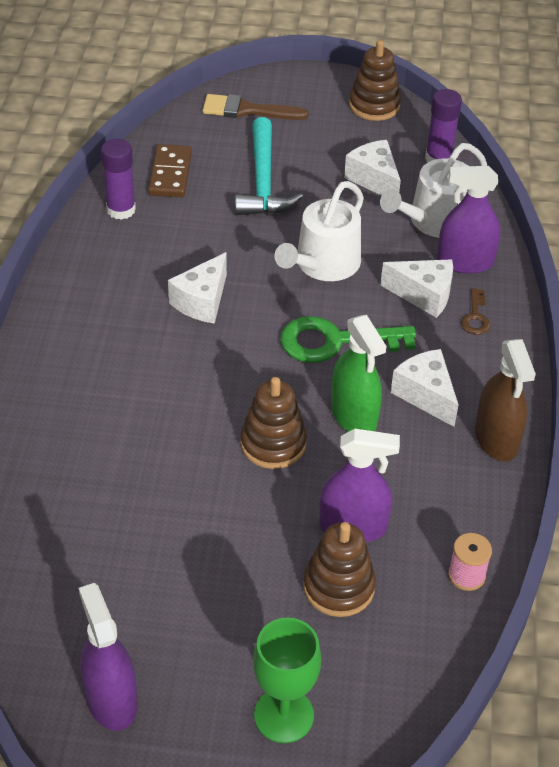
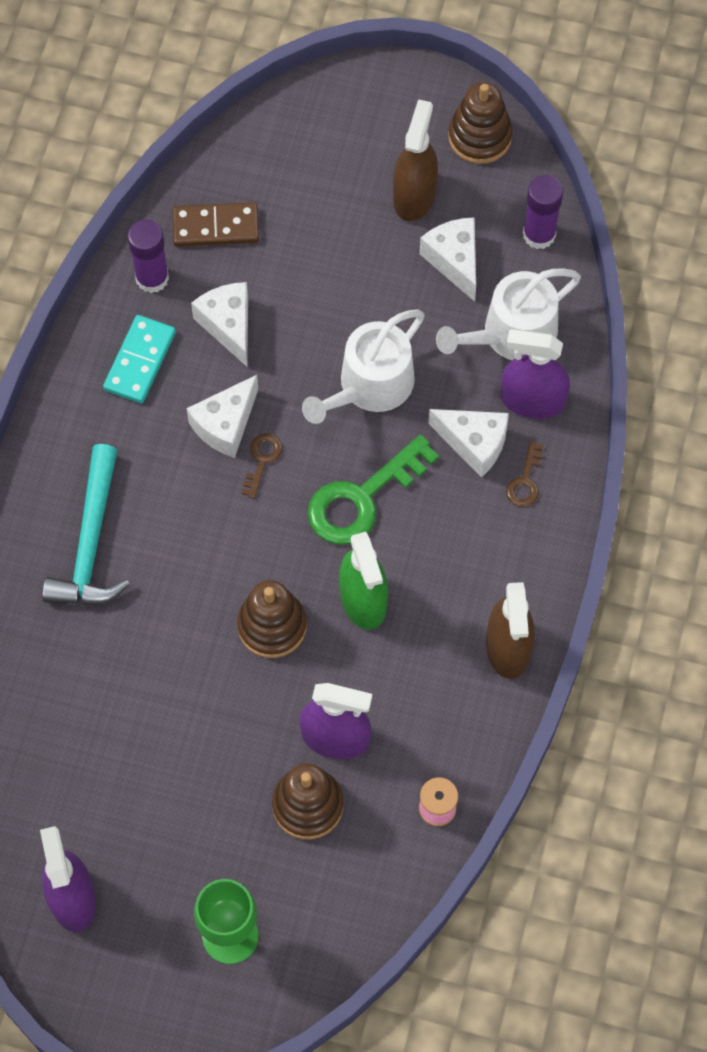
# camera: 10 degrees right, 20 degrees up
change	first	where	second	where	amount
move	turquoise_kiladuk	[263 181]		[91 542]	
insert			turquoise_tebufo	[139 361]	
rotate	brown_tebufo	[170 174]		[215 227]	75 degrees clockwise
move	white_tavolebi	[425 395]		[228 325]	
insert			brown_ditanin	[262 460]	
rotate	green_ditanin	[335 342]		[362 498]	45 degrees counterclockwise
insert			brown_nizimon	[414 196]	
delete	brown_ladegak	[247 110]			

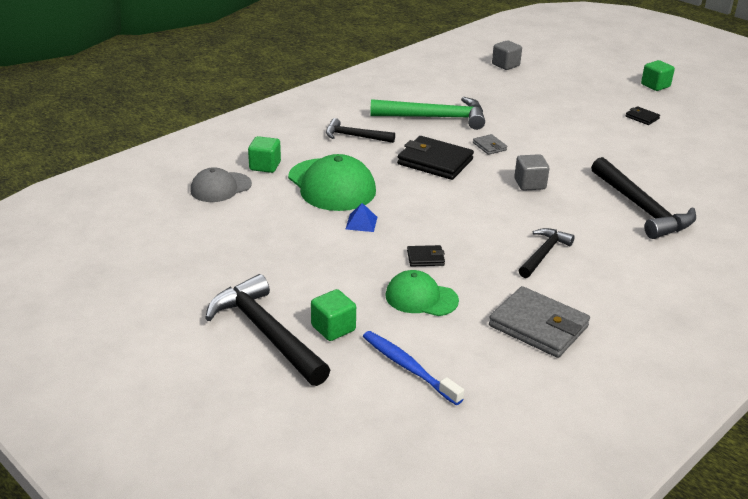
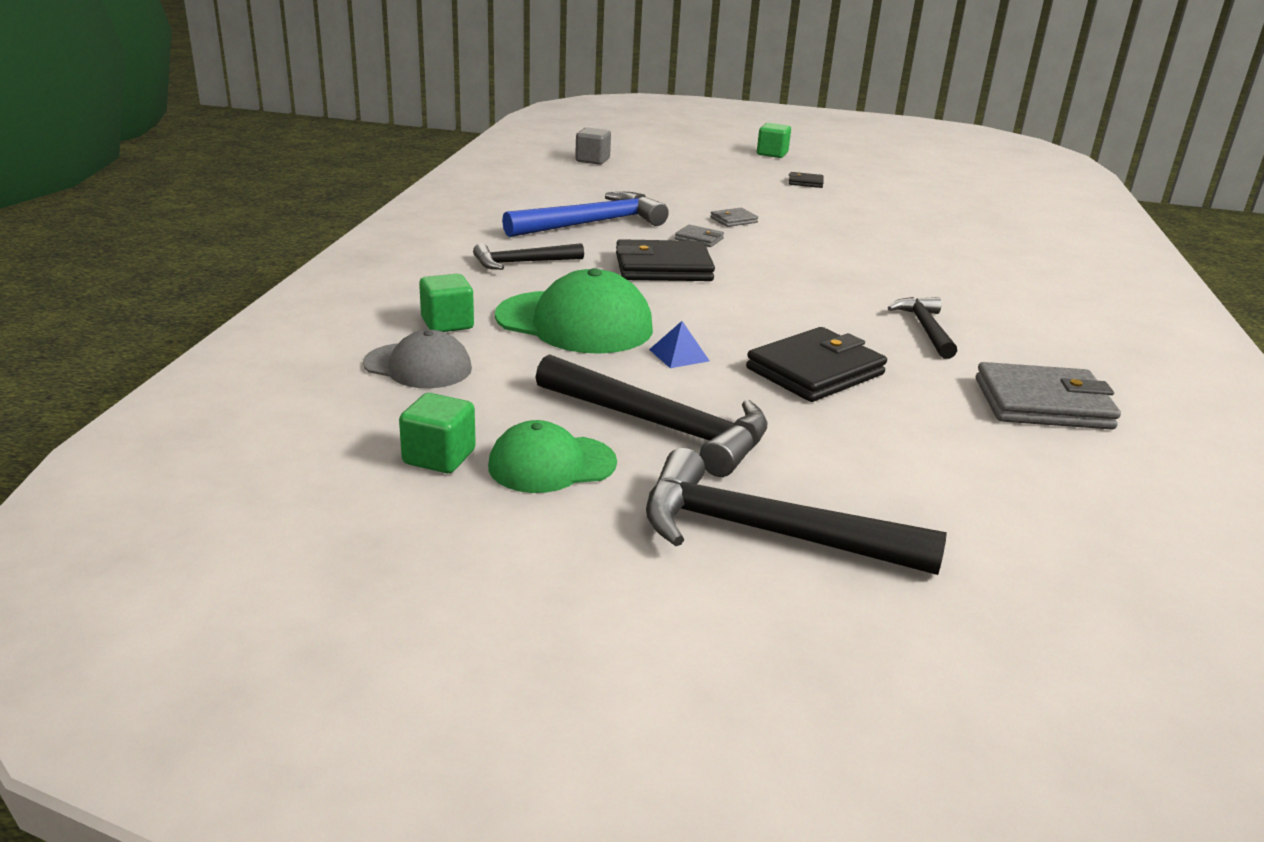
# camera: 35 degrees left, 5 degrees down
change	first	where	second	where	amount
rotate	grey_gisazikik	[220 187]		[418 366]	90 degrees counterclockwise
move	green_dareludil	[333 328]		[439 457]	
move	green_gisazikik	[421 298]		[552 464]	
recolor	green_kiladuk	[435 117]	blue_kiladuk	[592 223]	
move	black_kiladuk	[641 208]		[661 426]	
insert			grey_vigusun	[733 220]	
resize	black_vigusun	[425 258]		[815 371]	x2.09
delete	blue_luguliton	[408 367]			
delete	grey_dareludil	[530 184]			

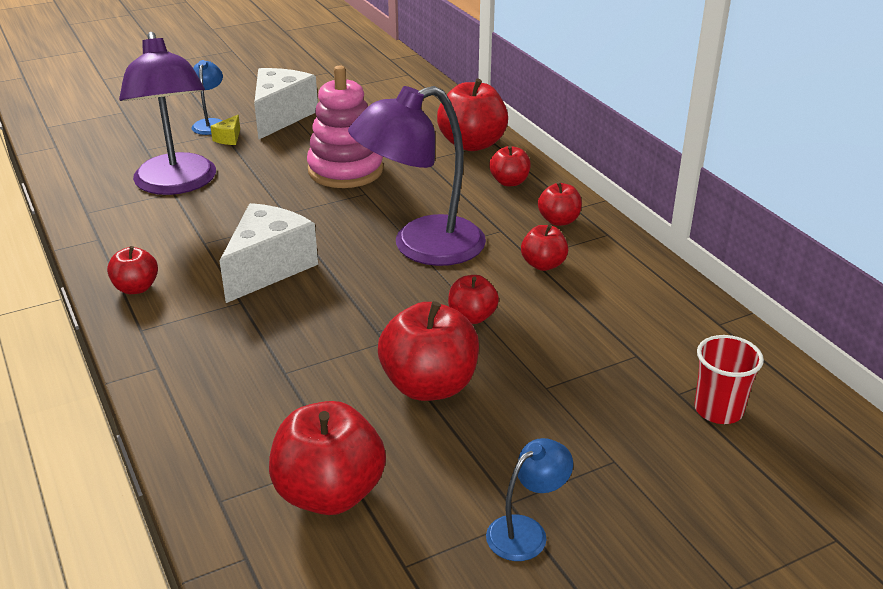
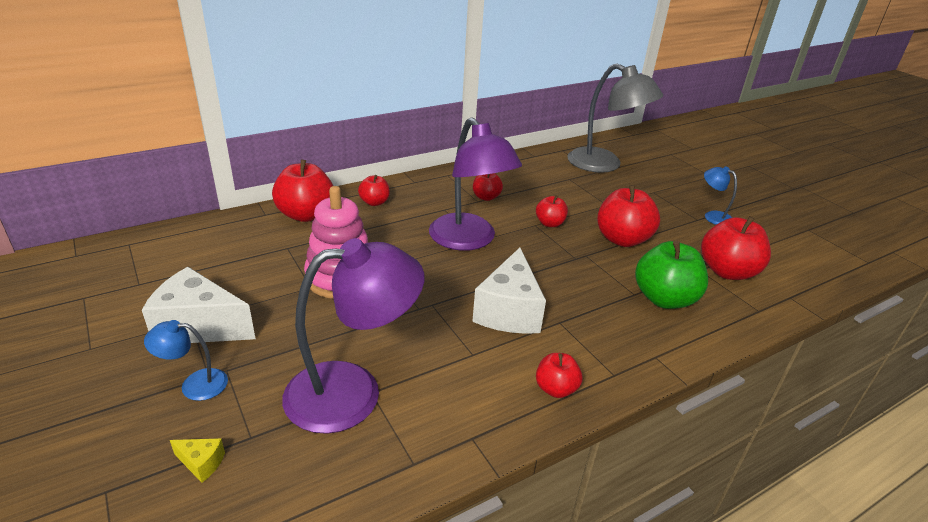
# camera: 95 degrees left, 0 degrees up
change	first	where	second	where	amount
move	yellow_tavolebi	[229 138]		[201 463]	
rotate	white_tavolebi	[268 268]		[509 311]	105 degrees counterclockwise
replace	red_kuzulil	[718 410]	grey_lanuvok	[604 165]	
insert			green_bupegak	[664 299]	
delete	red_bupegak	[559 221]			

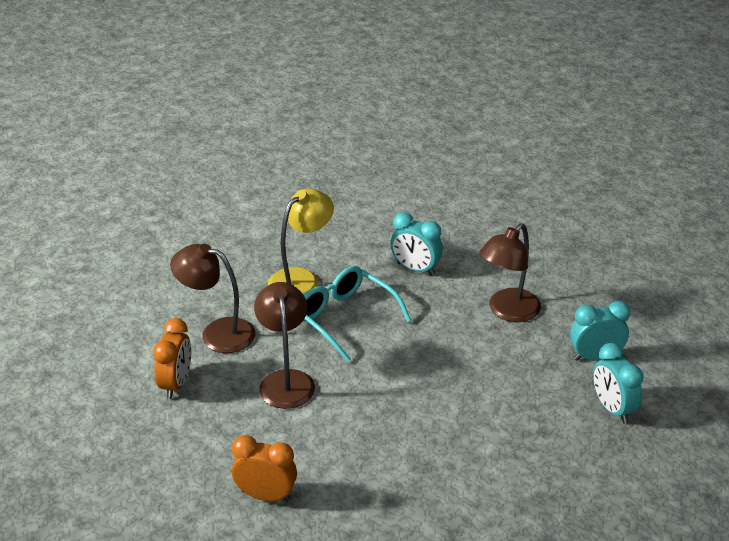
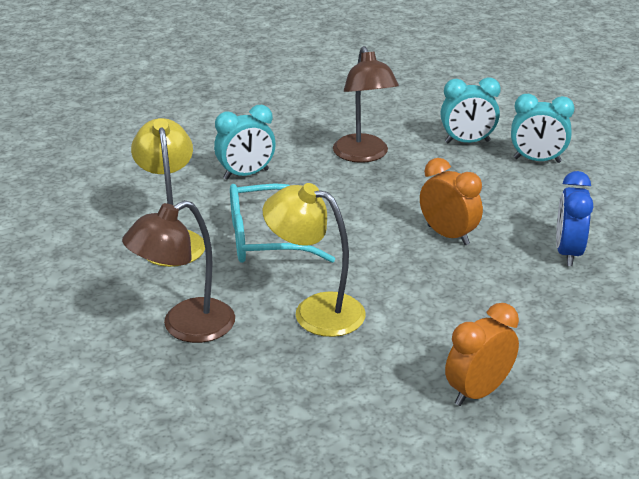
# camera: 55 degrees left, 5 degrees down
change	first	where	second	where	amount
recolor	brown_lanuvok	[286 380]	yellow_lanuvok	[316 310]	
move	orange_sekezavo	[176 384]		[448 235]	
rotate	turquoise_sekezavo	[595 357]		[467 142]	120 degrees counterclockwise
insert			blue_sekezavo	[568 253]	

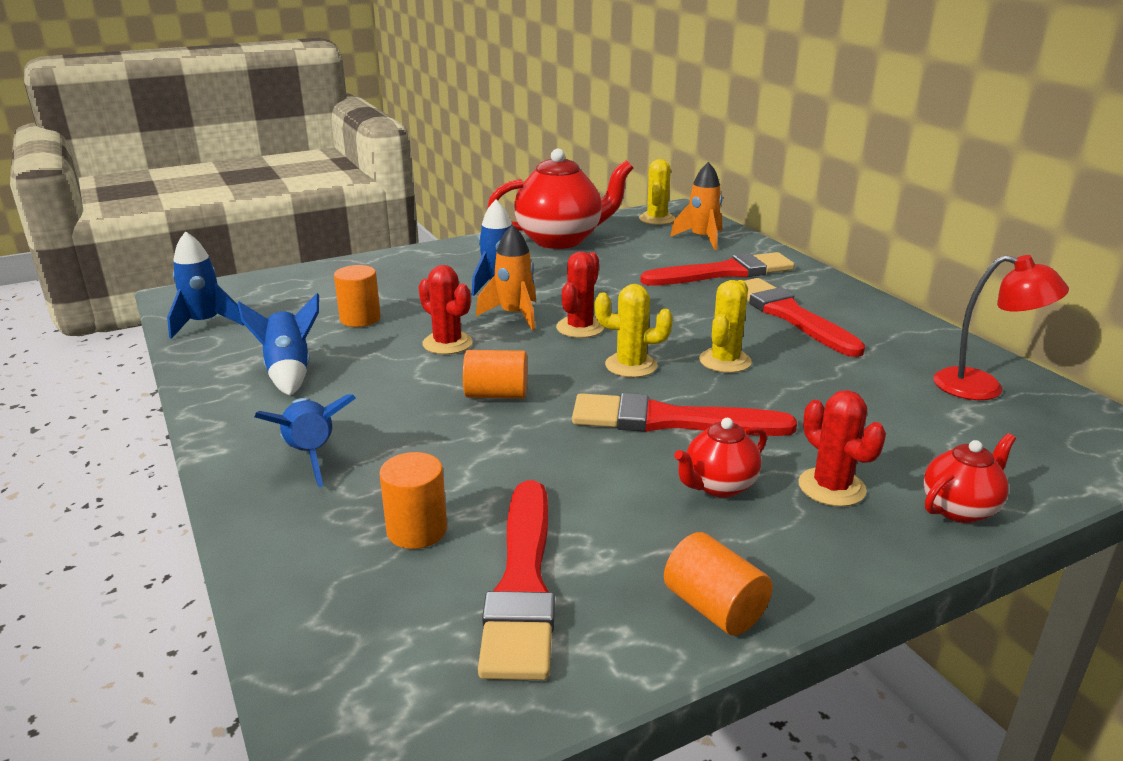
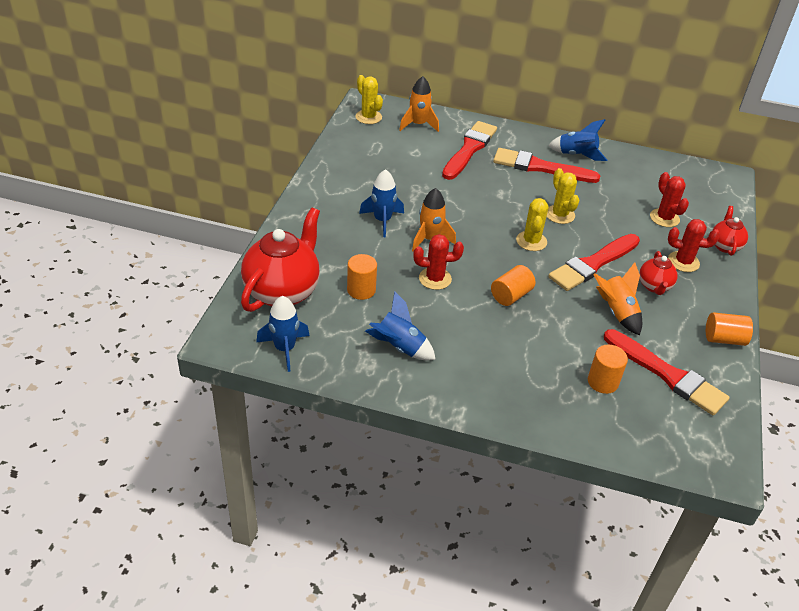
# camera: 50 degrees left, 15 degrees up
change	first	where	second	where	amount
move	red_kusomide	[560 240]		[282 292]	
rotate	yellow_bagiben	[631 365]		[531 241]	45 degrees counterclockwise
move	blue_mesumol	[311 455]		[577 155]	
insert			orange_mesumol	[616 312]	
move	red_bagiben	[580 328]		[664 218]	
delete	red_lanuvok	[983 387]			

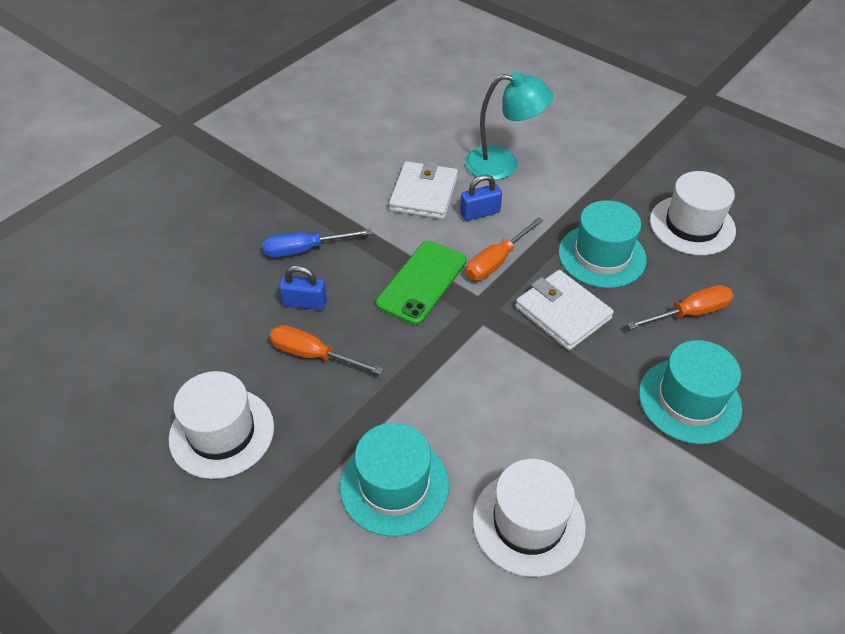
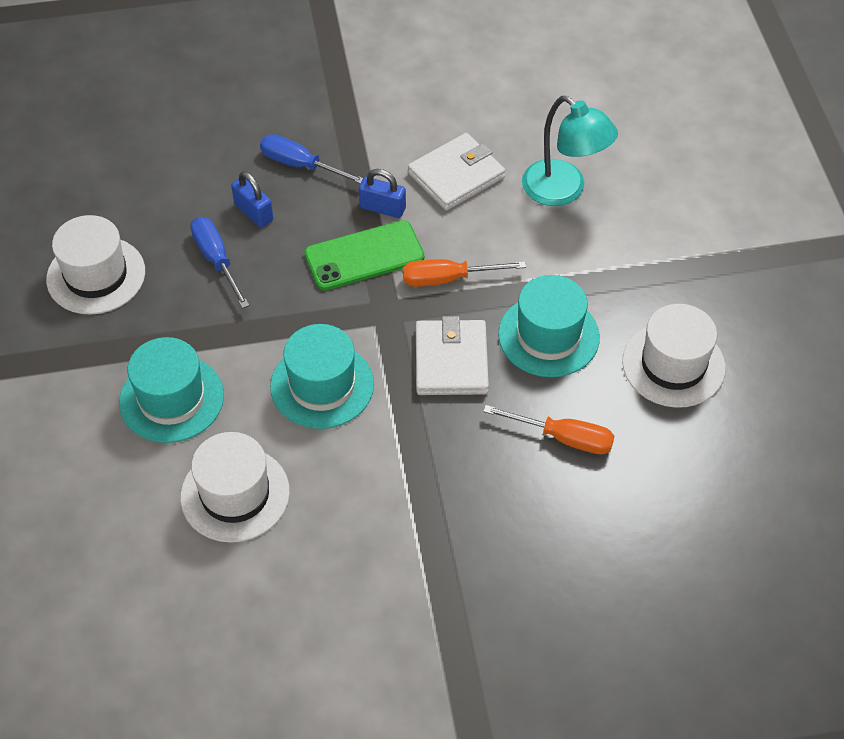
# camera: 40 degrees right, 5 degrees up
change	first	where	second	where	amount
recolor	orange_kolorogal	[313 355]	blue_kolorogal	[216 260]	
move	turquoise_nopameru	[689 400]		[322 385]	
move	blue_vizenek	[480 213]		[382 208]	

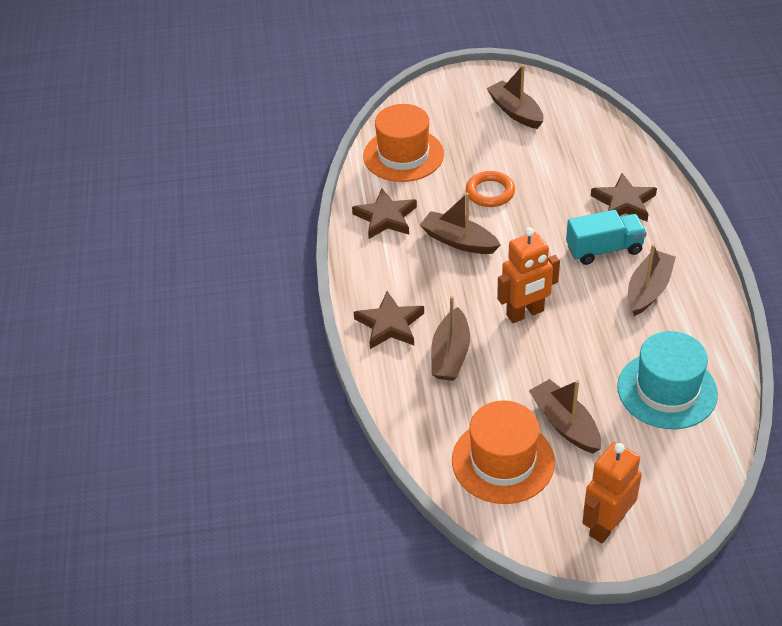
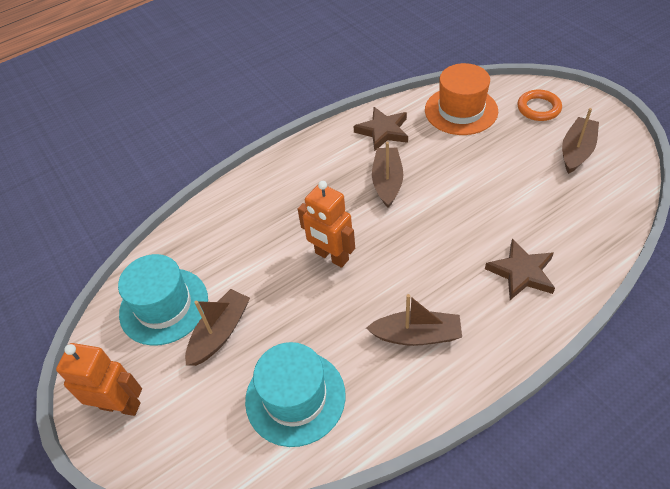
# camera: 65 degrees right, 5 degrees up
change	first	where	second	where	amount
recolor	orange_nopameru	[503 461]	turquoise_nopameru	[164 306]	
move	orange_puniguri	[490 192]		[538 108]	
delete	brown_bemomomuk	[390 324]			
delete	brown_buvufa	[450 355]			
delete	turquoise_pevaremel	[604 249]			

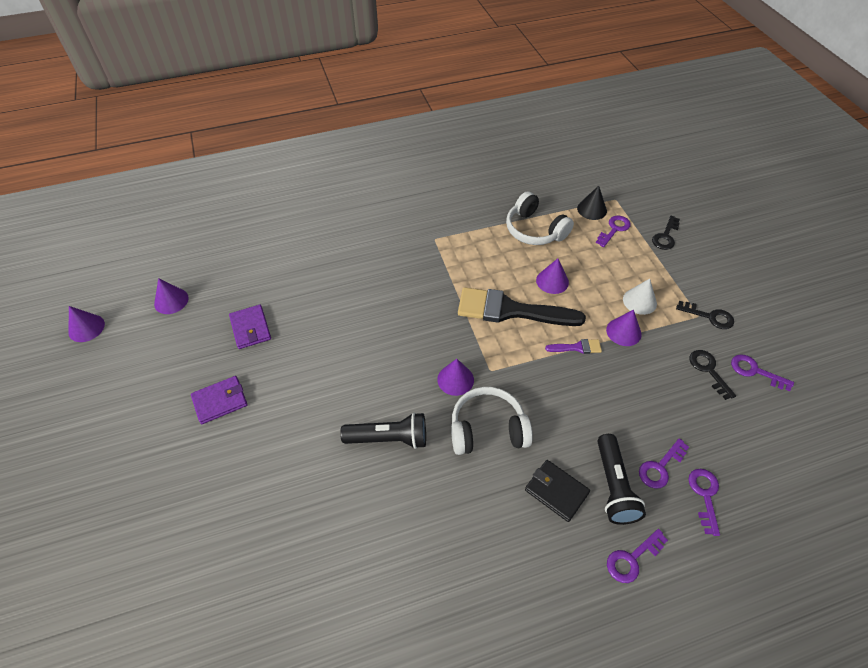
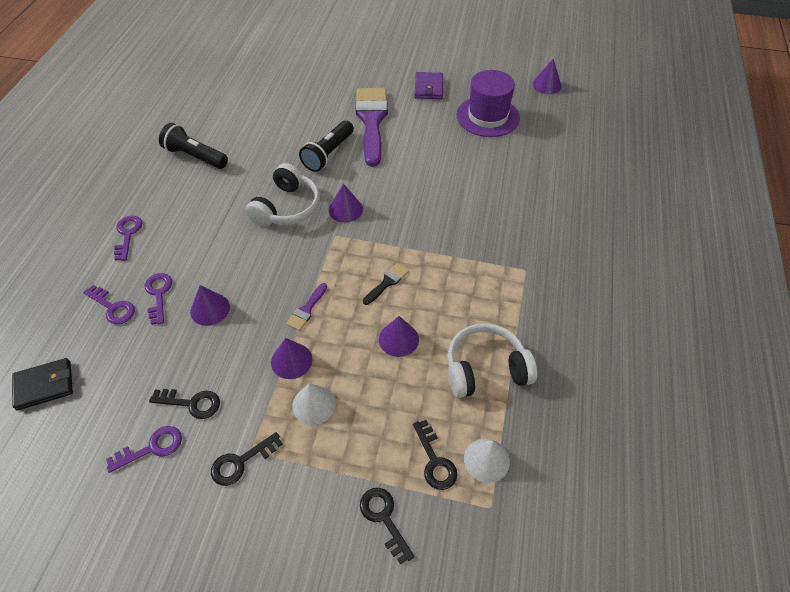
# camera: 120 degrees right, 0 degrees up
change	first	where	second	where	amount
move	black_vigusun	[556 491]		[44 385]	
move	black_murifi	[614 486]		[195 156]	
move	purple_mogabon	[86 328]		[210 309]	
insert			purple_ladegak	[372 121]	
resize	black_ladegak	[510 310]		[387 282]	x0.42
recolor	purple_ditanin	[614 229]	black_ditanin	[435 460]	
replace	purple_vigusun	[250 328]	purple_nopameru	[487 116]	
recolor	black_mogabon	[592 209]	white_mogabon	[486 460]	

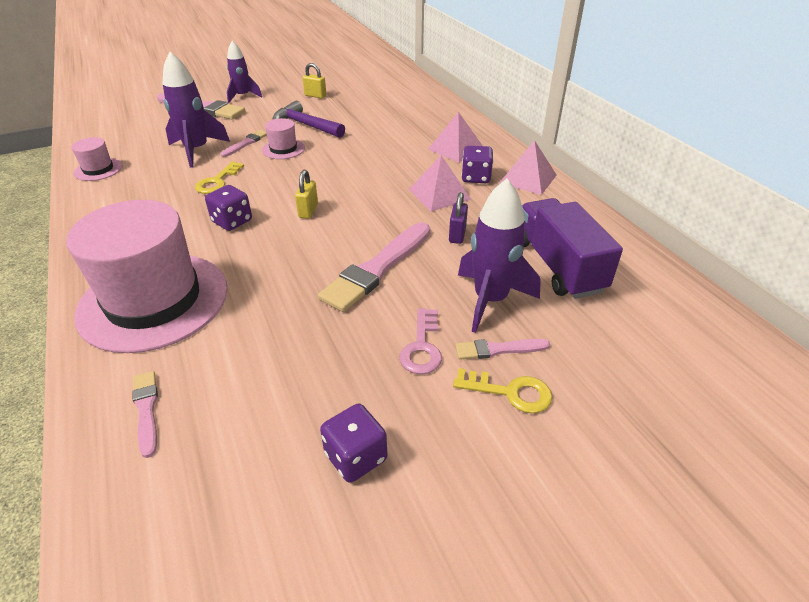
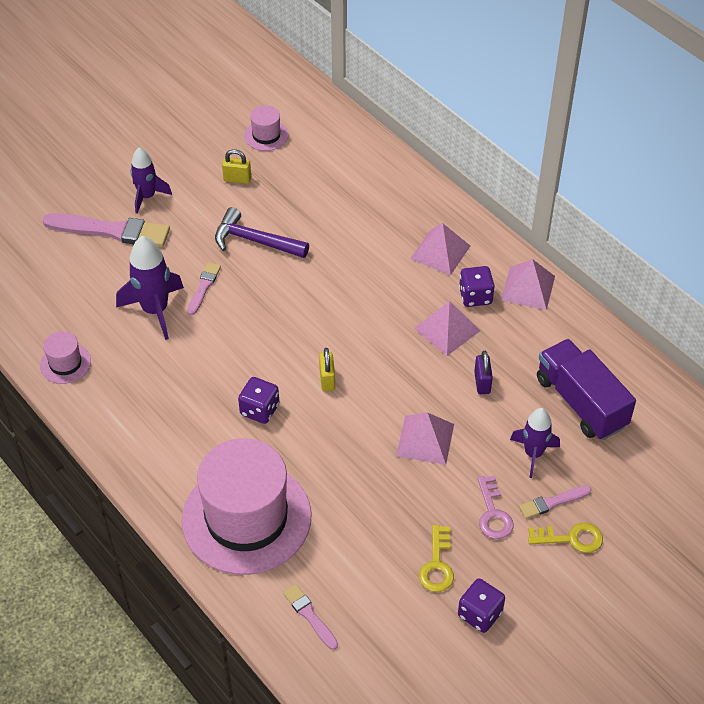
# camera: 15 degrees left, 10 degrees up
change	first	where	second	where	amount
move	pink_nopameru	[283 149]		[266 135]	
replace	pink_ladegak	[377 269]	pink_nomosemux	[425 440]	
move	yellow_ditanin	[217 181]		[437 565]	
resize	purple_mesumol	[490 300]		[533 454]	x0.66

